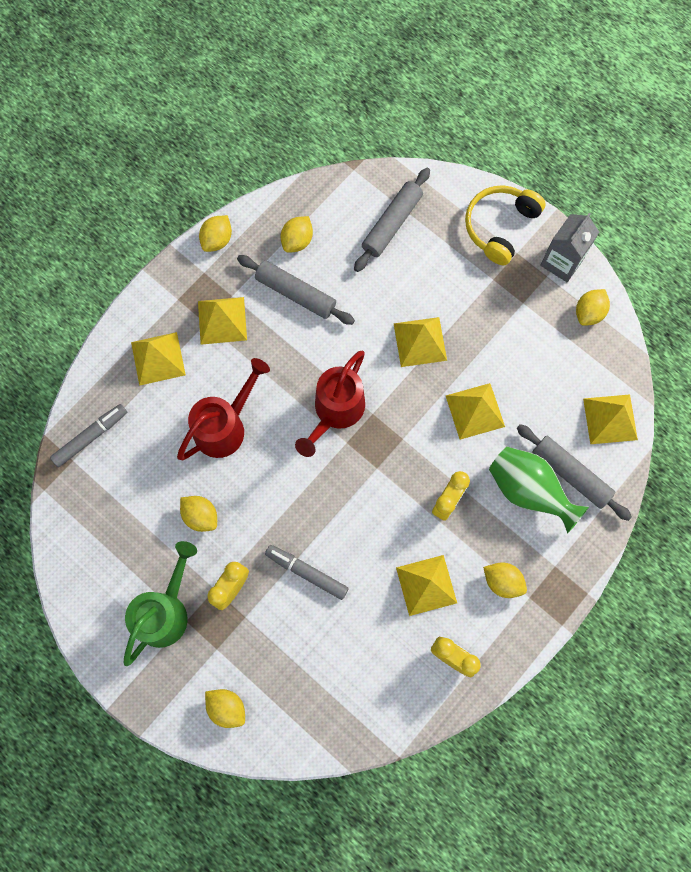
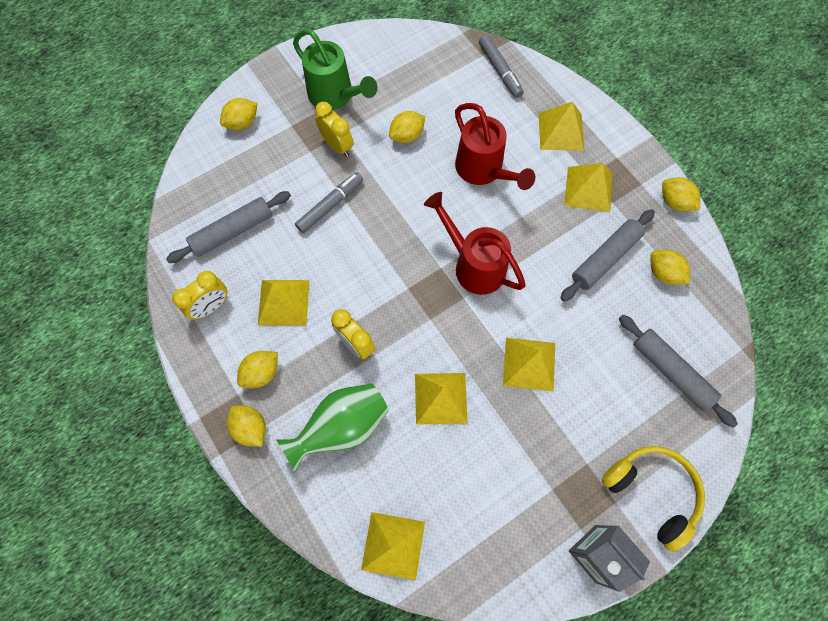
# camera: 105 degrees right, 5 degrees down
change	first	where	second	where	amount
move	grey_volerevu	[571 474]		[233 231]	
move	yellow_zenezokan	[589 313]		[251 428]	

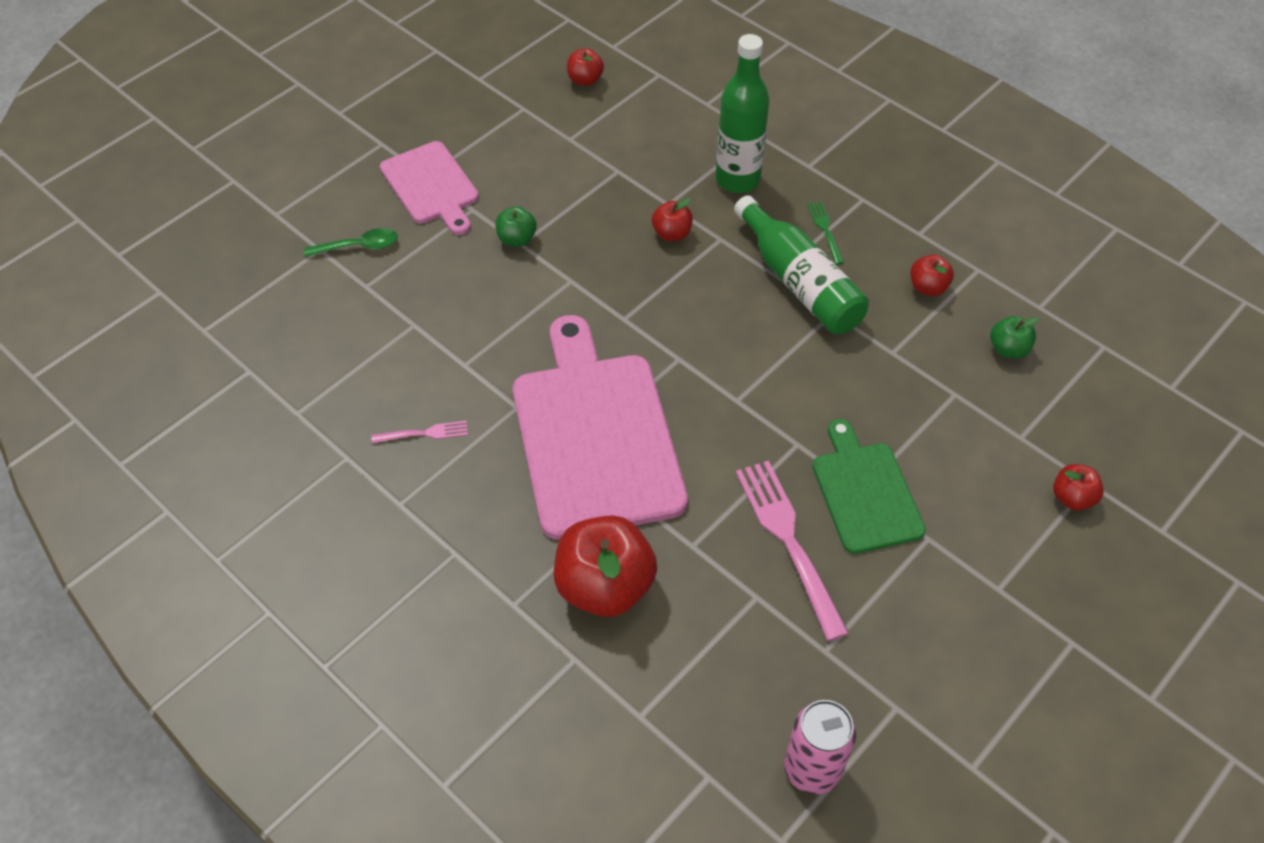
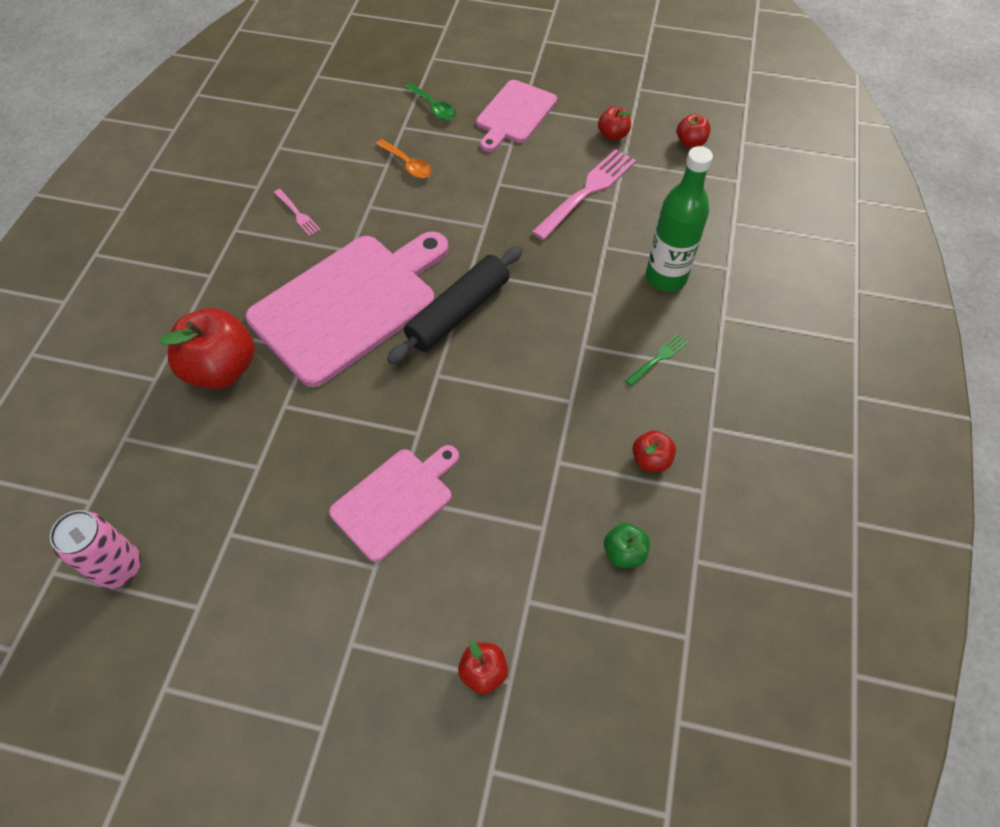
# camera: 60 degrees right, 5 degrees up
change	first	where	second	where	amount
recolor	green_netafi	[865 492]	pink_netafi	[396 500]	
insert			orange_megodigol	[408 164]	
insert			black_volerevu	[458 312]	
move	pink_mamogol	[789 541]		[587 192]	
move	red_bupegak	[672 233]		[613 135]	
delete	green_bupegak	[517 239]			
delete	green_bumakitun	[799 282]			

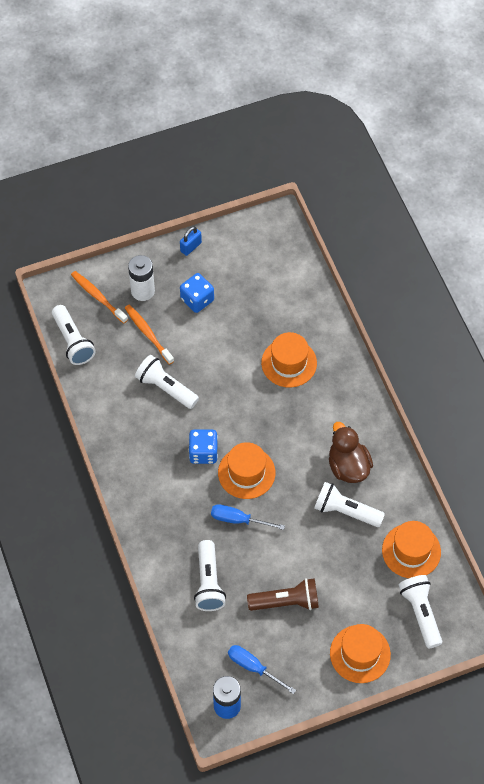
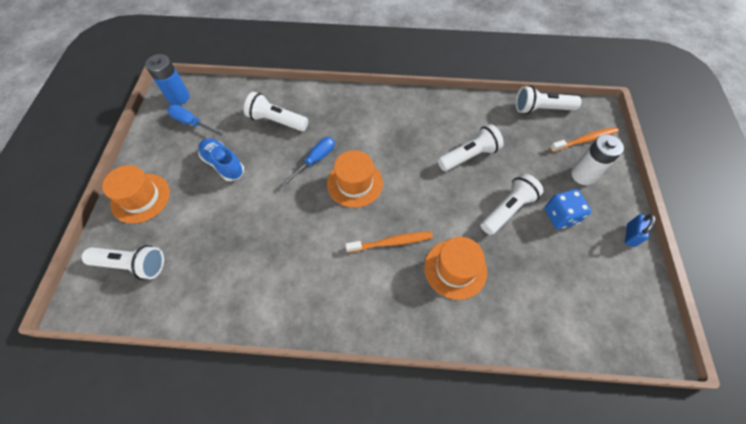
# camera: 115 degrees right, 0 degrees up
change	first	where	second	where	amount
rotate	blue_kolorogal	[253 667]		[191 123]	120 degrees counterclockwise
replace	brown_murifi	[286 602]	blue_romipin	[223 164]	
move	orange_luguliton	[148 334]		[391 242]	
move	white_murifi	[346 511]		[507 210]	
rotate	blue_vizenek	[191 247]		[630 235]	45 degrees clockwise
delete	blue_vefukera	[203 452]			
delete	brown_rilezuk	[348 466]			
delete	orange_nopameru	[411 551]			

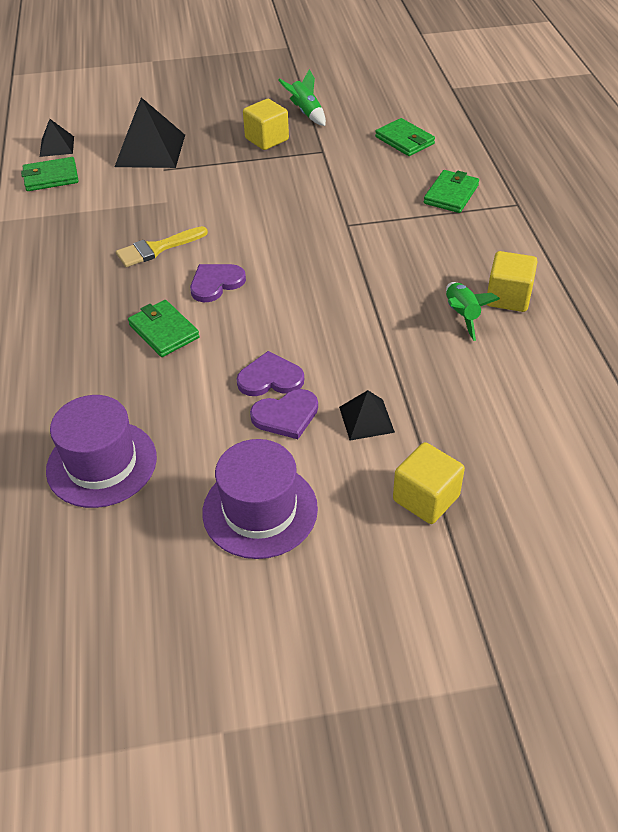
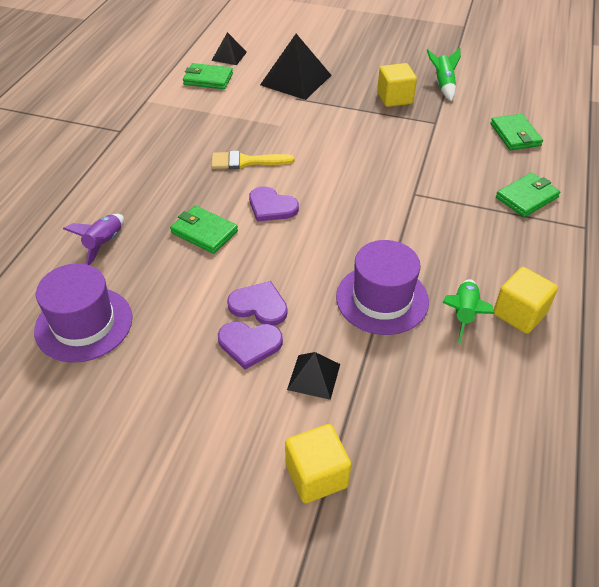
# camera: 25 degrees right, 0 degrees up
change	first	where	second	where	amount
insert			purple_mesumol	[104 244]	
rotate	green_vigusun	[164 331]		[204 232]	45 degrees counterclockwise
rotate	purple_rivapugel	[216 283]		[271 206]	135 degrees counterclockwise
move	purple_nopameru	[260 510]		[382 299]	

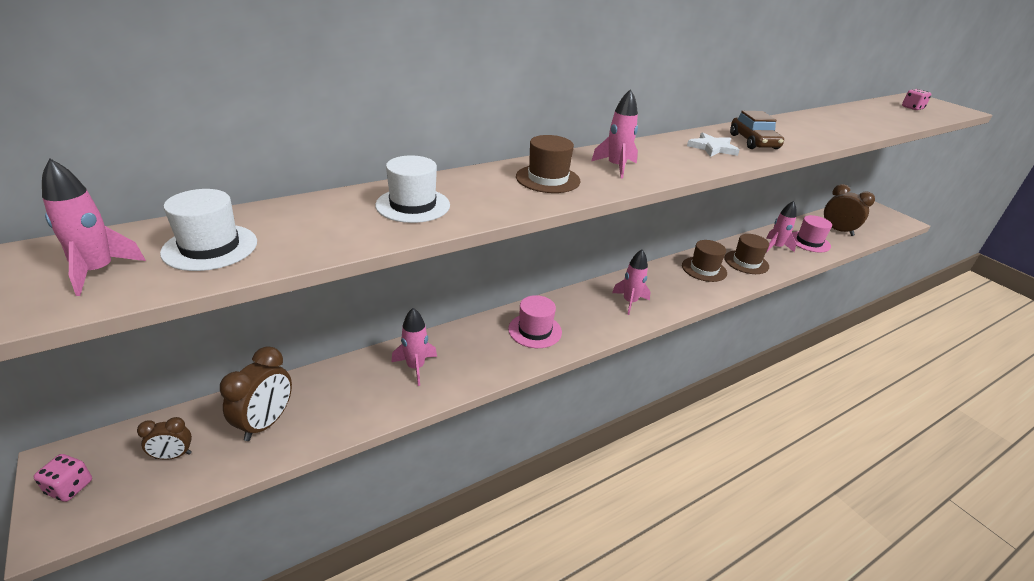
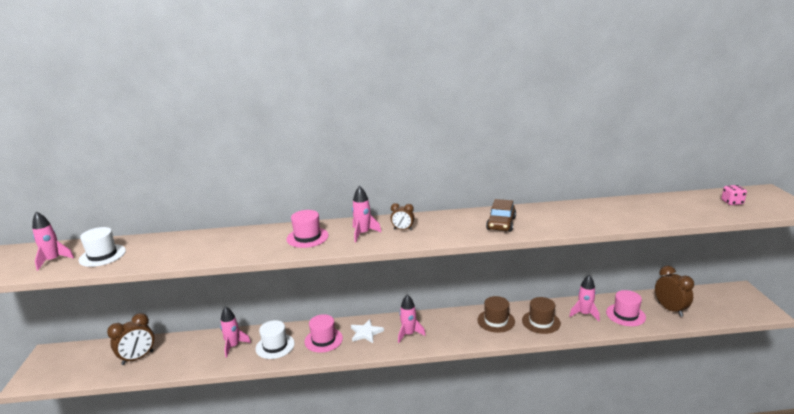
# camera: 30 degrees right, 10 degrees down
change	first	where	second	where	amount
move	white_nopameru	[413 205]		[275 346]	
recolor	brown_nopameru	[548 179]	pink_nopameru	[307 237]	
move	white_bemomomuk	[712 148]		[366 333]	
move	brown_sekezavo	[173 456]		[403 229]	
delete	pink_vefukera	[70 487]			

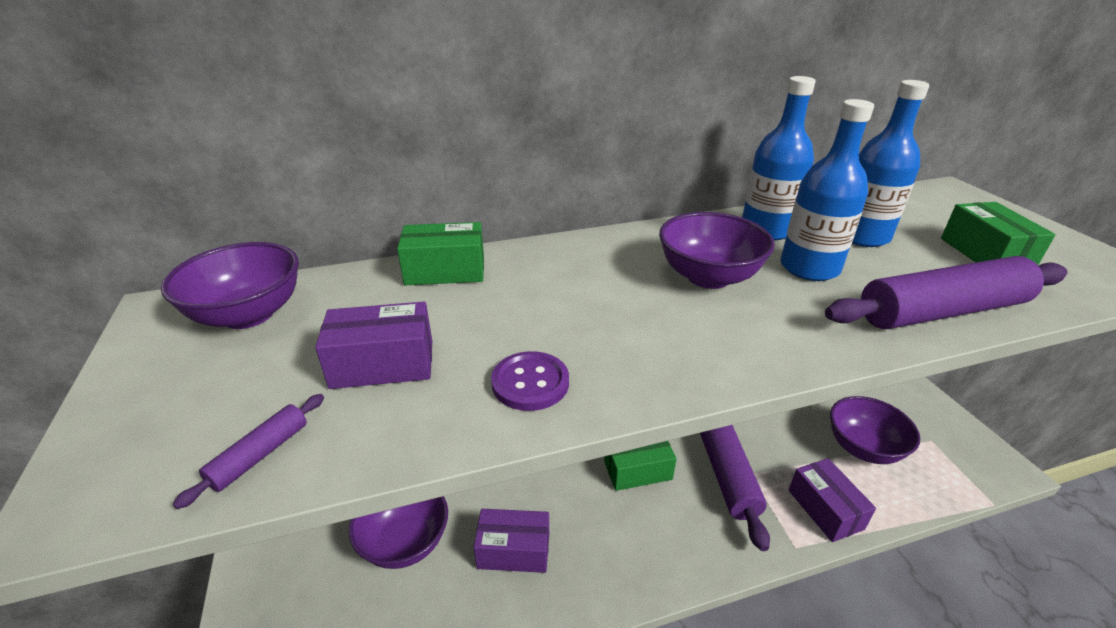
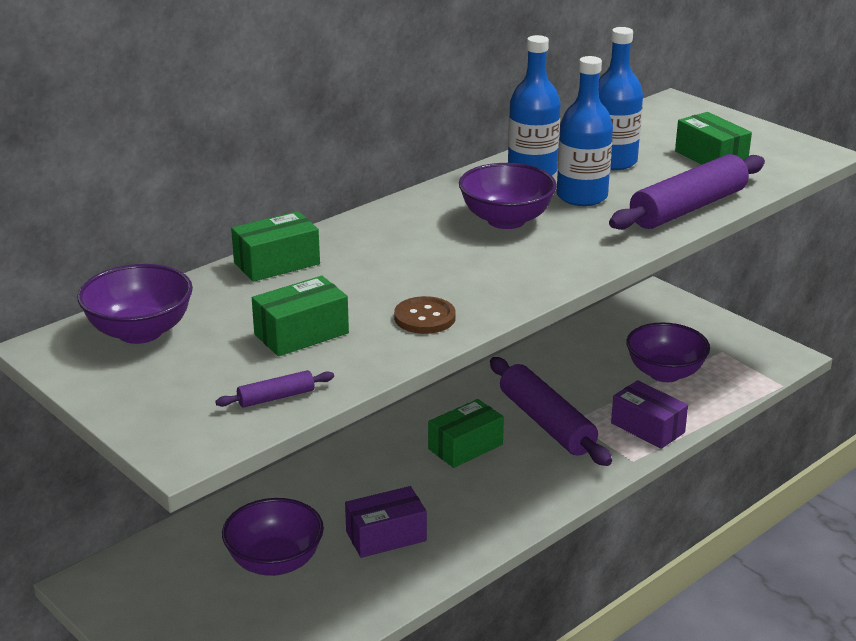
# camera: 25 degrees left, 5 degrees down
change	first	where	second	where	amount
rotate	purple_volerevu	[260 455]		[276 397]	60 degrees clockwise
recolor	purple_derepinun	[383 364]	green_derepinun	[301 334]	
recolor	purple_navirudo	[530 383]	brown_navirudo	[424 317]	

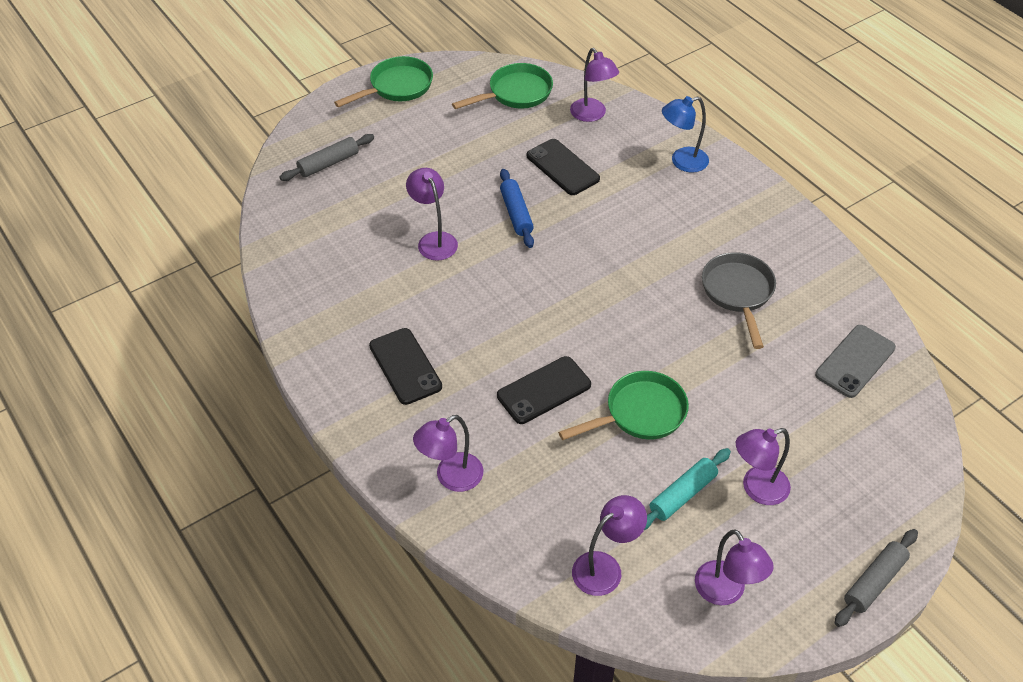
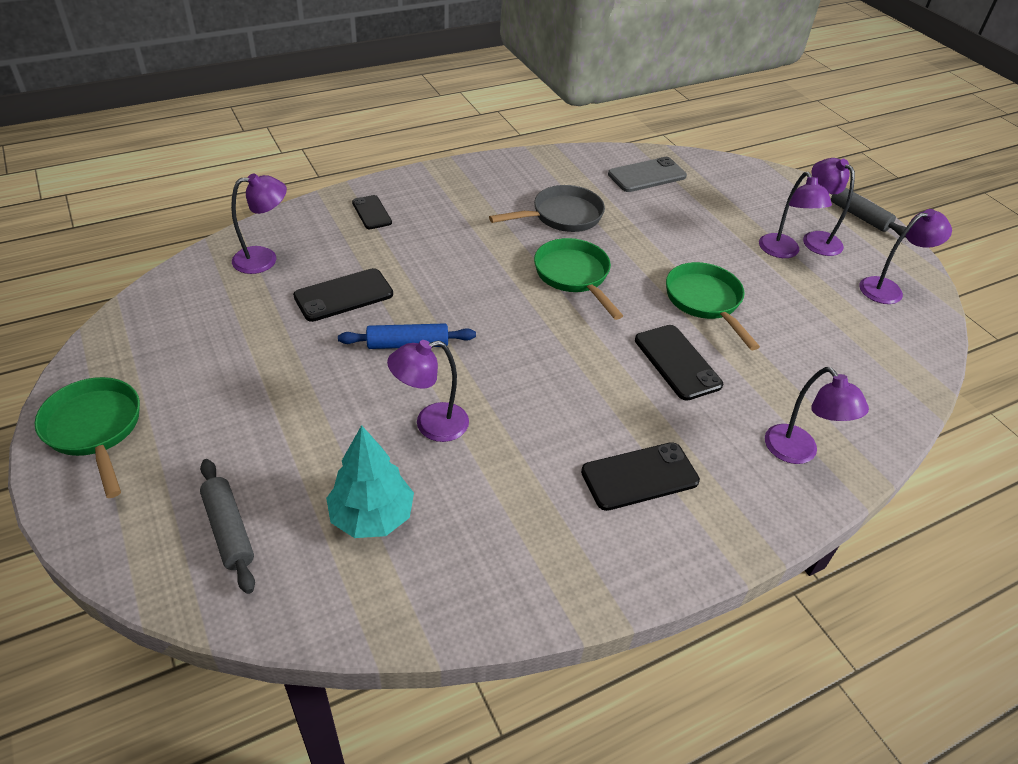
# camera: 85 degrees left, 5 degrees down
change	first	where	second	where	amount
insert			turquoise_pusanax	[372 516]	
replace	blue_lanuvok	[682 161]	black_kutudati	[371 212]	
rotate	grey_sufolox	[738 293]		[562 216]	150 degrees clockwise
move	green_sufolox	[515 93]		[574 276]	
rotate	grey_kutudati	[855 361]		[647 175]	75 degrees counterclockwise
move	purple_lanuvok	[605 567]		[816 239]	
delete	turquoise_volerevu	[682 494]			

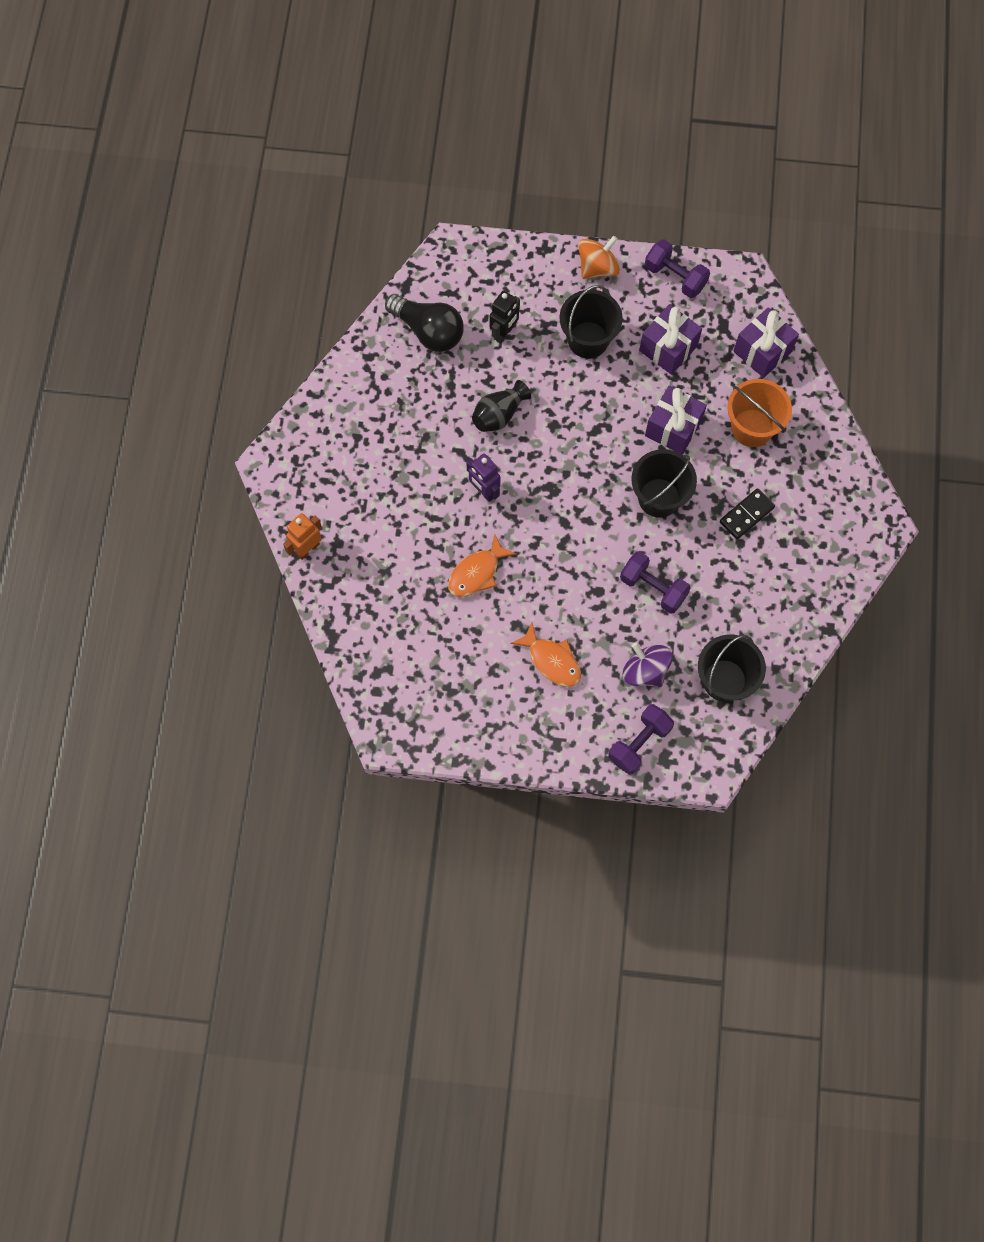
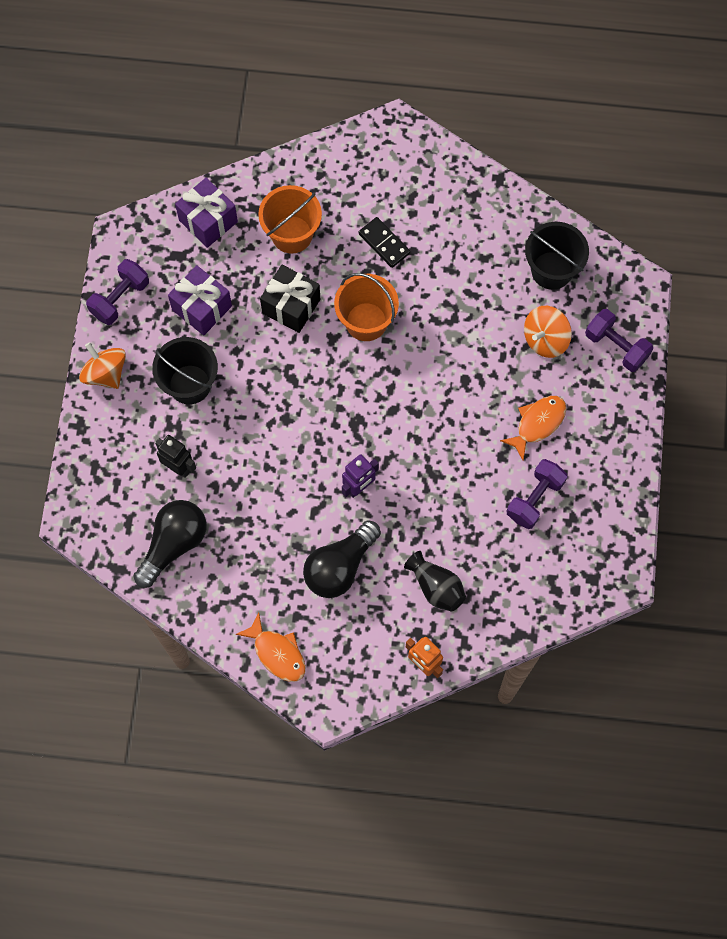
# camera: 90 degrees left, 0 degrees up
change	first	where	second	where	amount
move	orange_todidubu	[477 573]		[277 653]	
recolor	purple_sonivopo	[673 428]	black_sonivopo	[291 306]	
insert			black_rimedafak	[340 566]	
recolor	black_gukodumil	[659 498]	orange_gukodumil	[366 322]	
move	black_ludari	[499 414]		[436 587]	
move	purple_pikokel	[653 588]		[535 499]	
recolor	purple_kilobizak	[645 671]	orange_kilobizak	[545 339]	

